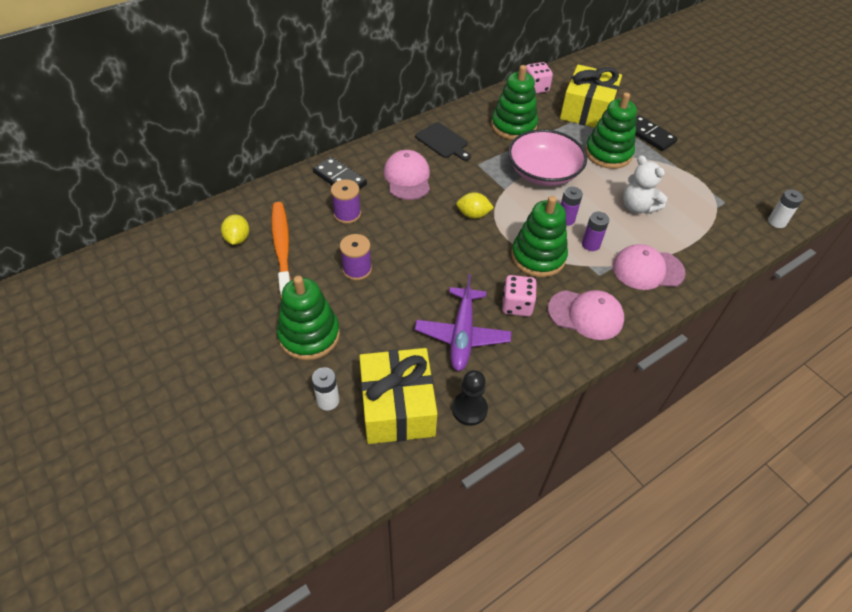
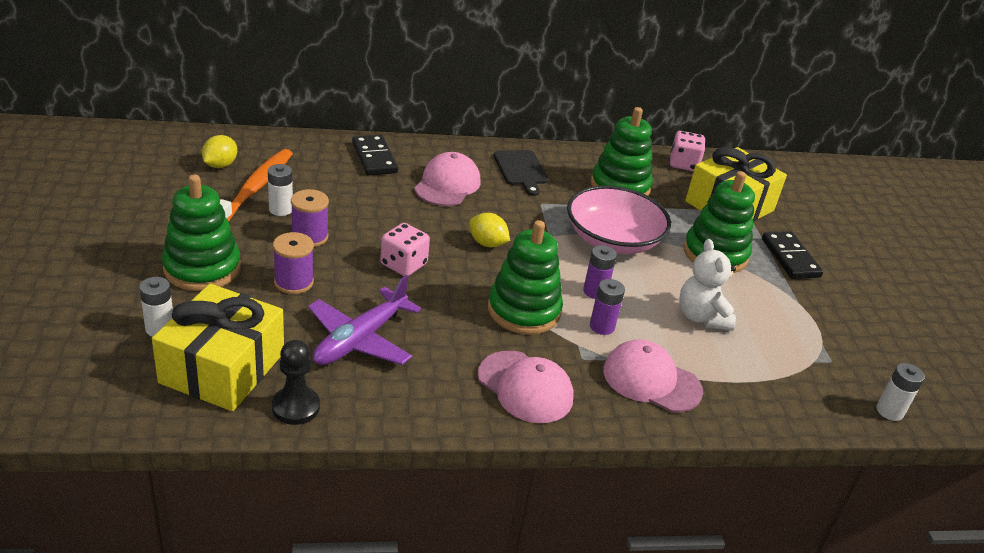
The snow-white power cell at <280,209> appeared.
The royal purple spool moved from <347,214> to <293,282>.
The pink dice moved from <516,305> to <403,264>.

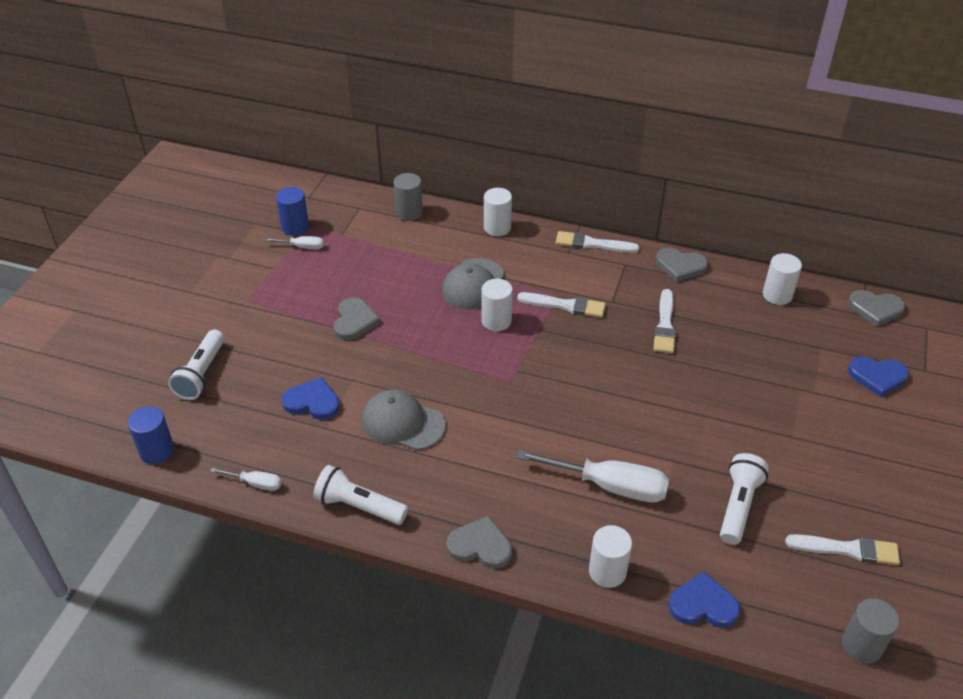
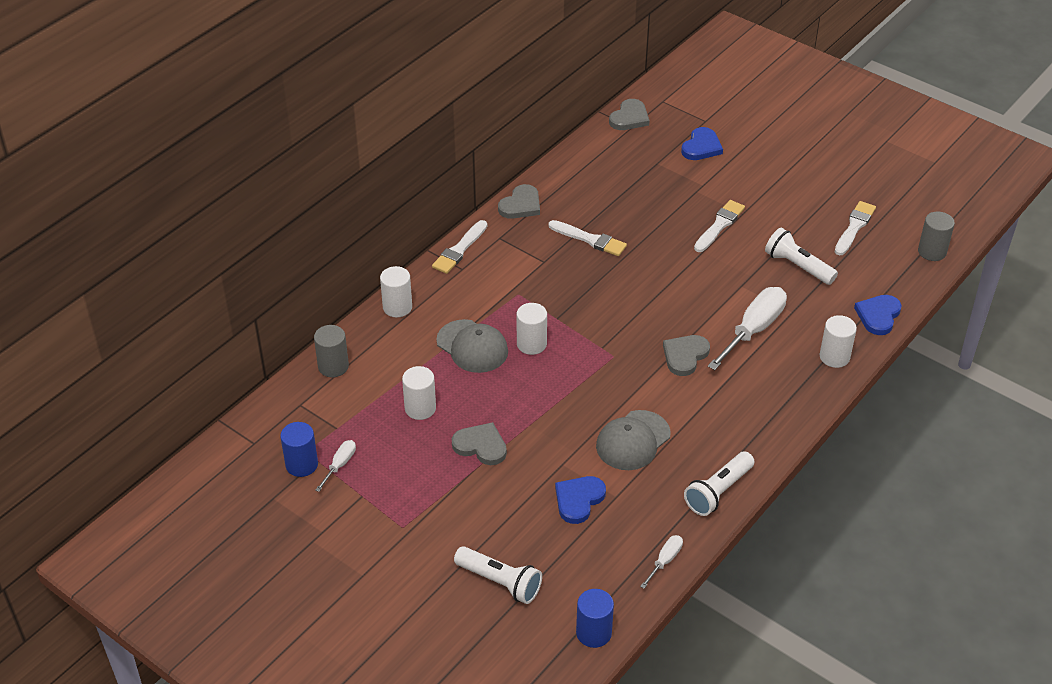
The snow-white cylinder shape moved from <777,295> to <420,408>.
The ash-grey heart shape moved from <480,546> to <685,356>.
The snow-white brush moved from <565,305> to <719,225>.

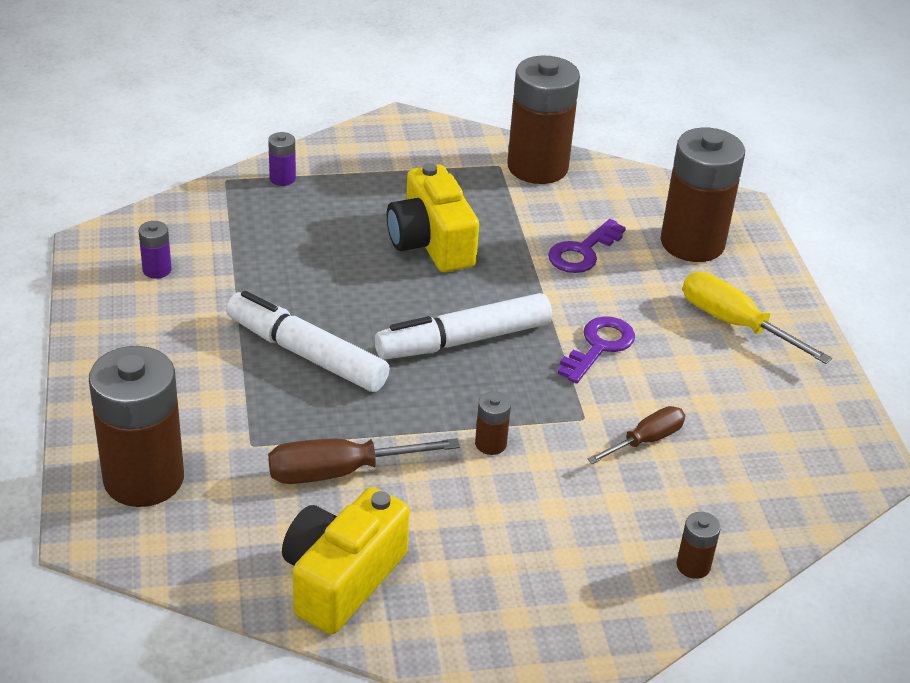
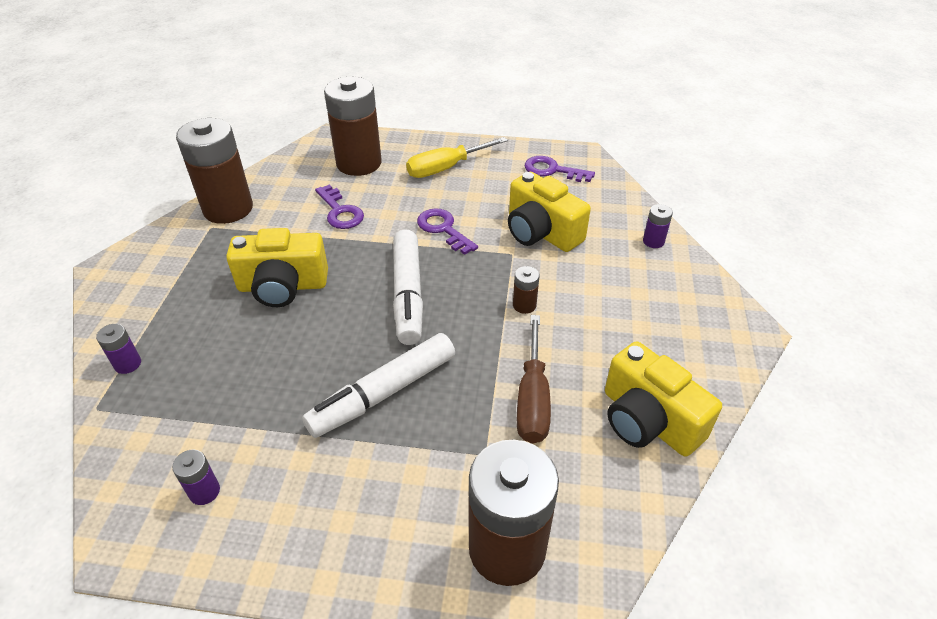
The russet flat screwdriver at <645,440> was replaced by the bright yellow photo camera at <541,232>.
The royal purple latchkey at <552,170> appeared.
The russet power cell at <693,566> became the royal purple power cell at <653,241>.

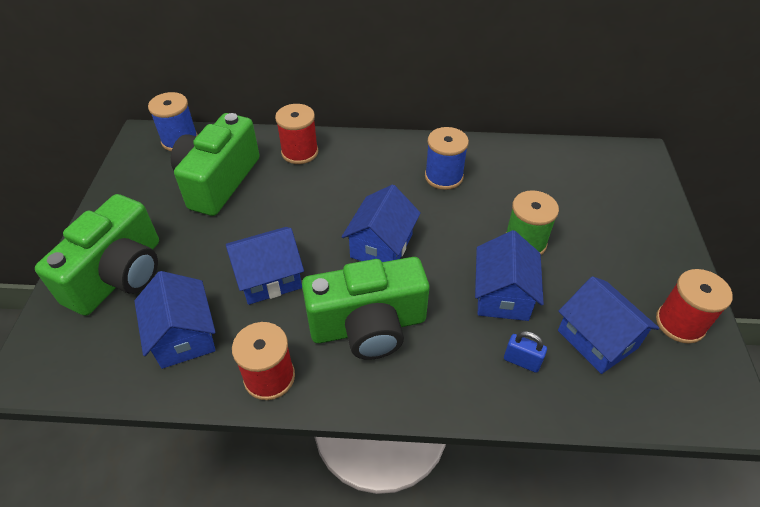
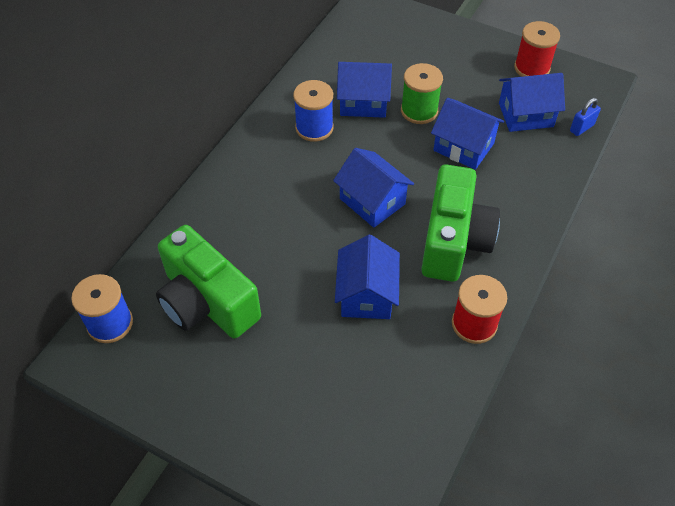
The royal blue toy house moved from <183,336> to <363,102>.
The royal blue lock moved from <521,361> to <581,128>.
The leaf-green photo camera at <119,275> disappeared.
The scarlet spool at <300,152> disappeared.

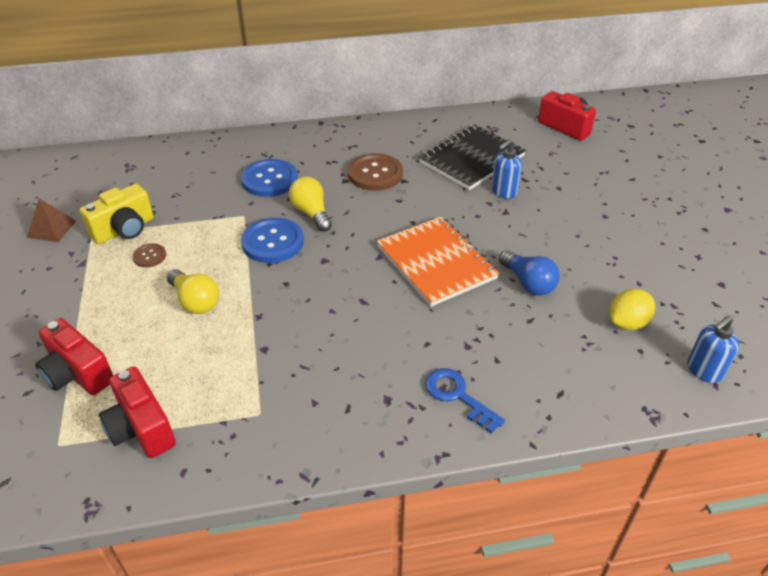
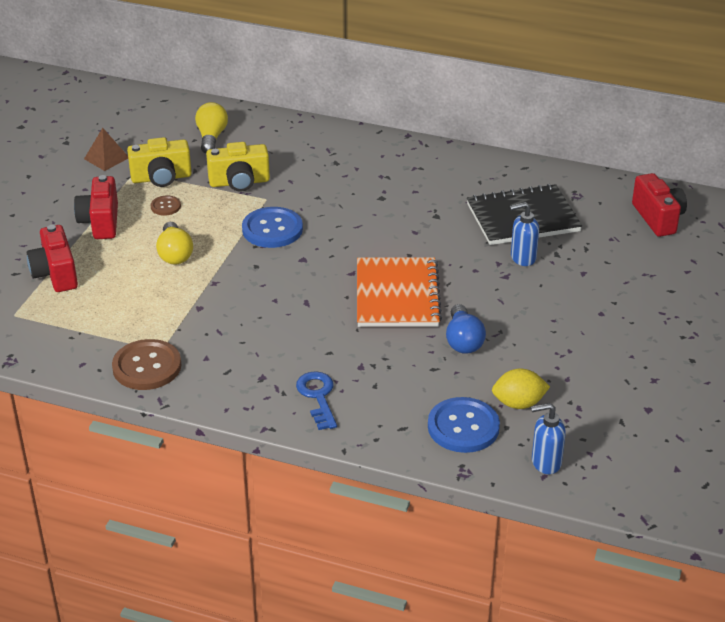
The scarlet photo camera moved from <141,428> to <101,222>.
The russet shirt button moved from <375,174> to <147,367>.
The bright yellow bulb moved from <311,213> to <211,137>.
The bright yellow photo camera at <239,182> appeared.
The royal blue shirt button moved from <269,179> to <463,427>.

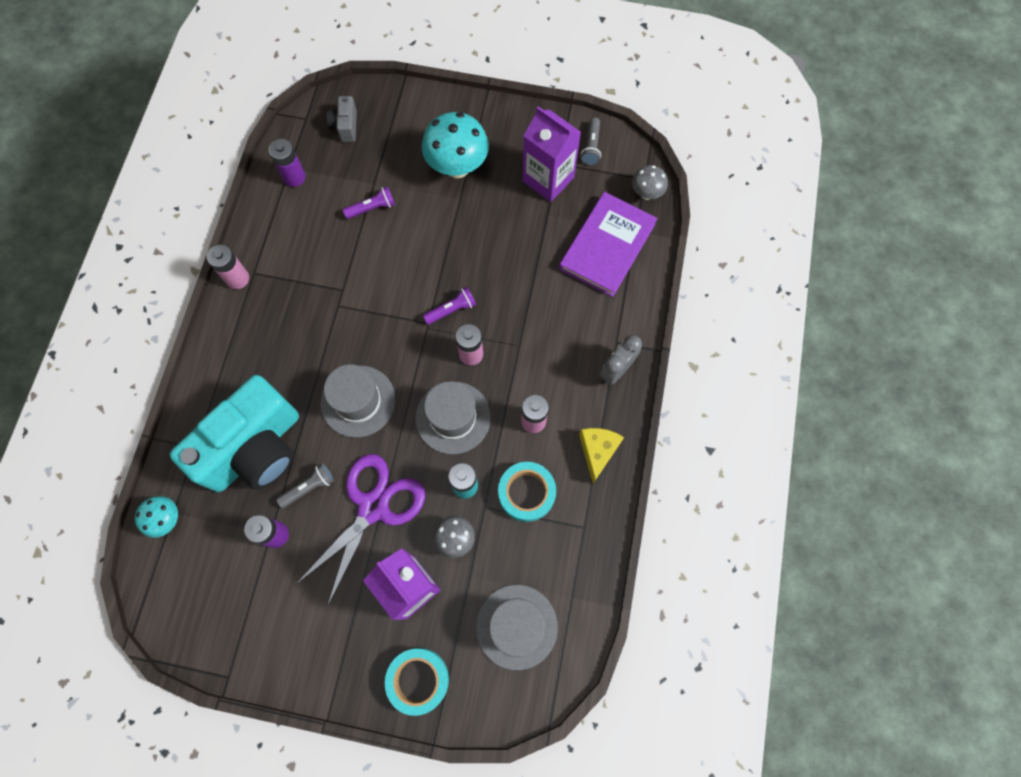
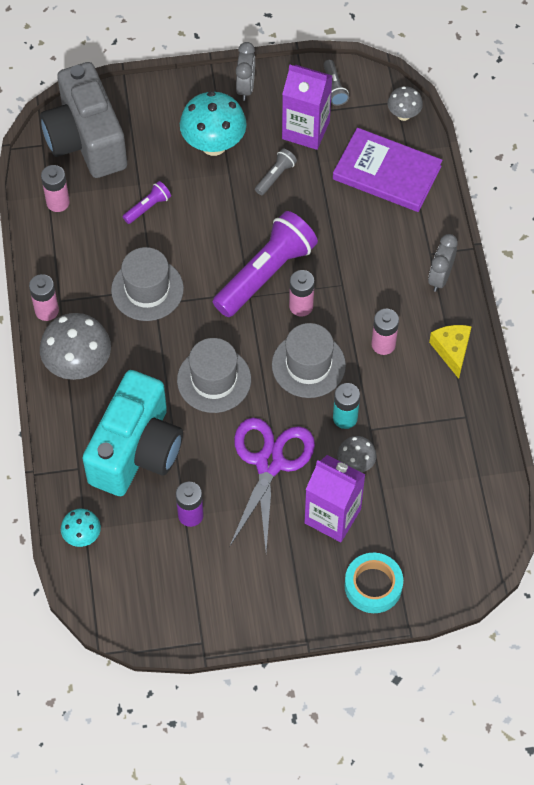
The ash-grey photo camera at <345,126> changed to 2.48 times the size.
The ash-grey mushroom at <78,366> appeared.
The royal purple power cell at <294,177> became the pink power cell at <58,202>.
The ash-grey hat moved from <516,626> to <147,289>.
The royal purple pocket torch at <451,310> changed to 2.26 times the size.
The ash-grey alarm clock at <246,87> appeared.
The ash-grey pocket torch moved from <309,487> to <275,176>.
The royal purple hardcover at <607,246> turned 75 degrees counterclockwise.
The turquoise sticky tape at <526,493> disappeared.

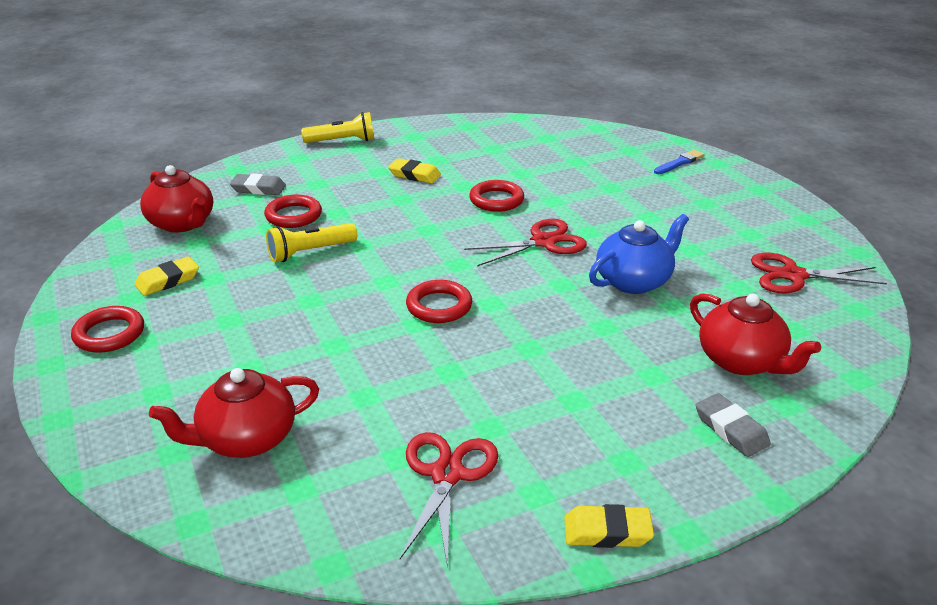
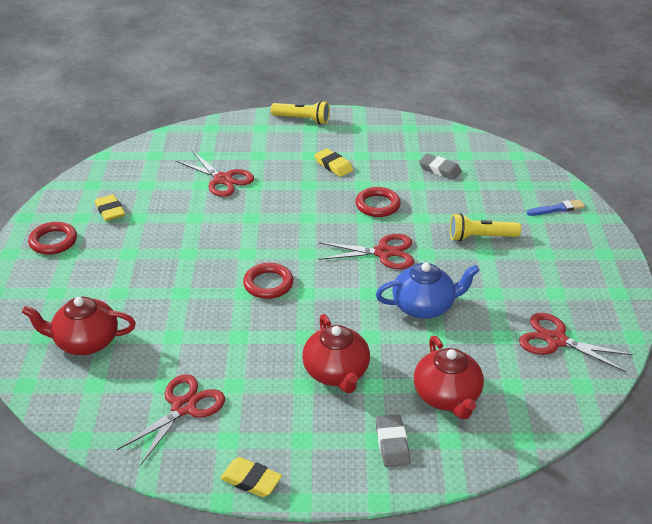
The bright yellow pencil eraser at <168,280> turned 75 degrees clockwise.
The scarlet hoop at <293,215> was replaced by the scarlet scissors at <222,179>.
The scarlet teapot moved from <182,223> to <336,373>.
The ash-grey pencil eraser moved from <258,189> to <439,169>.
The bright yellow pocket torch moved from <310,252> to <480,237>.

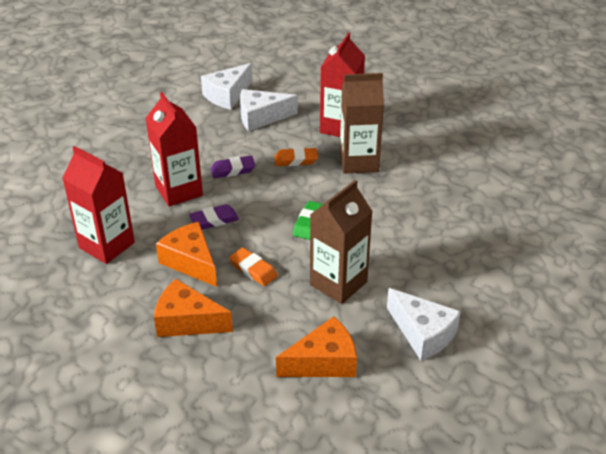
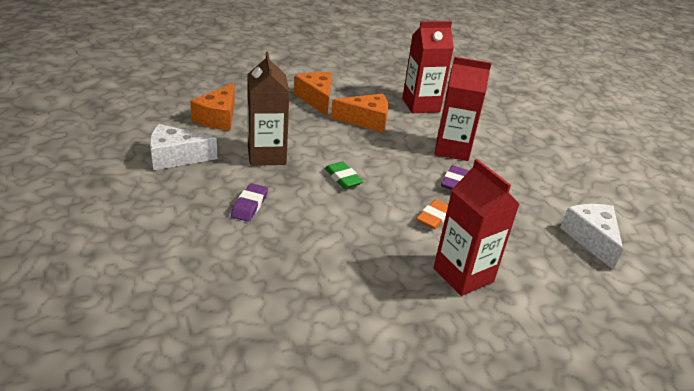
The royal purple pencil eraser moved from <214,220> to <249,205>.
The bright orange piece of cheese at <187,321> turned 75 degrees counterclockwise.
The bright orange pencil eraser at <253,270> disappeared.
The snow-white piece of cheese at <261,117> disappeared.
The russet carton at <359,162> disappeared.

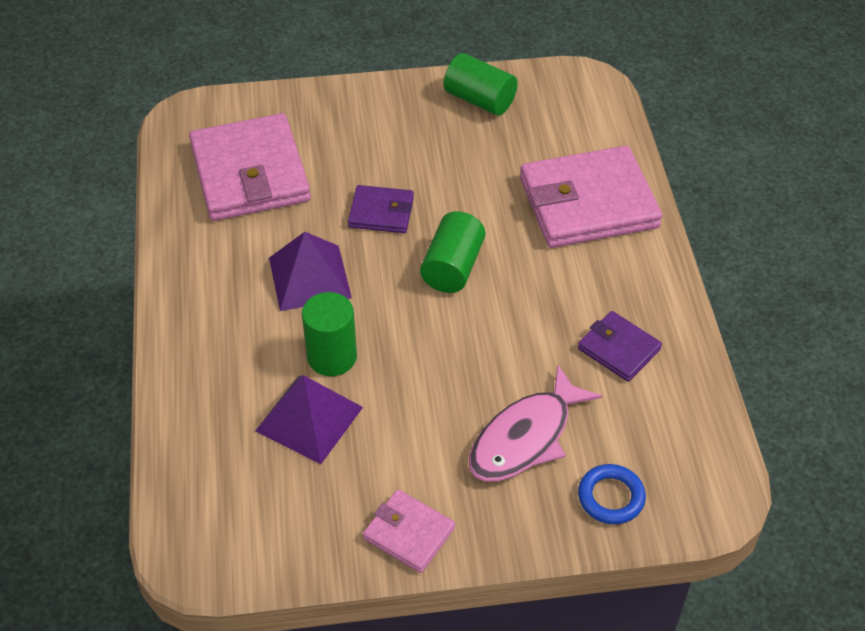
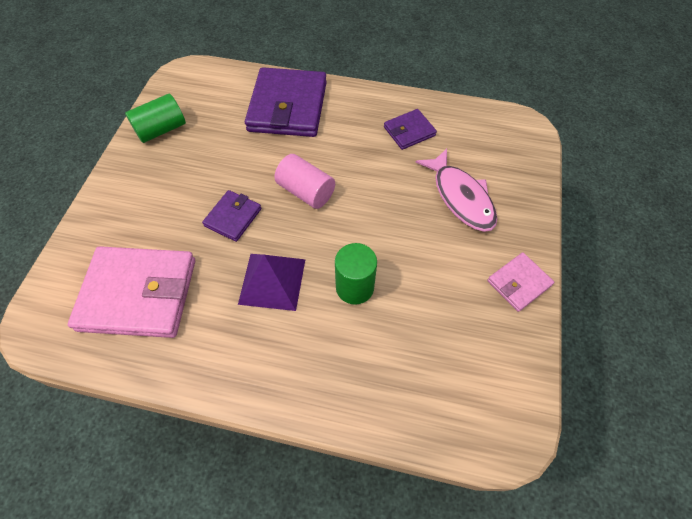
The pink billfold at <588,203> became the royal purple billfold at <288,106>.
The leaf-green cylinder shape at <452,267> became the pink cylinder shape at <306,191>.
The royal purple pyramid at <309,418> disappeared.
The royal blue hoop at <611,497> disappeared.

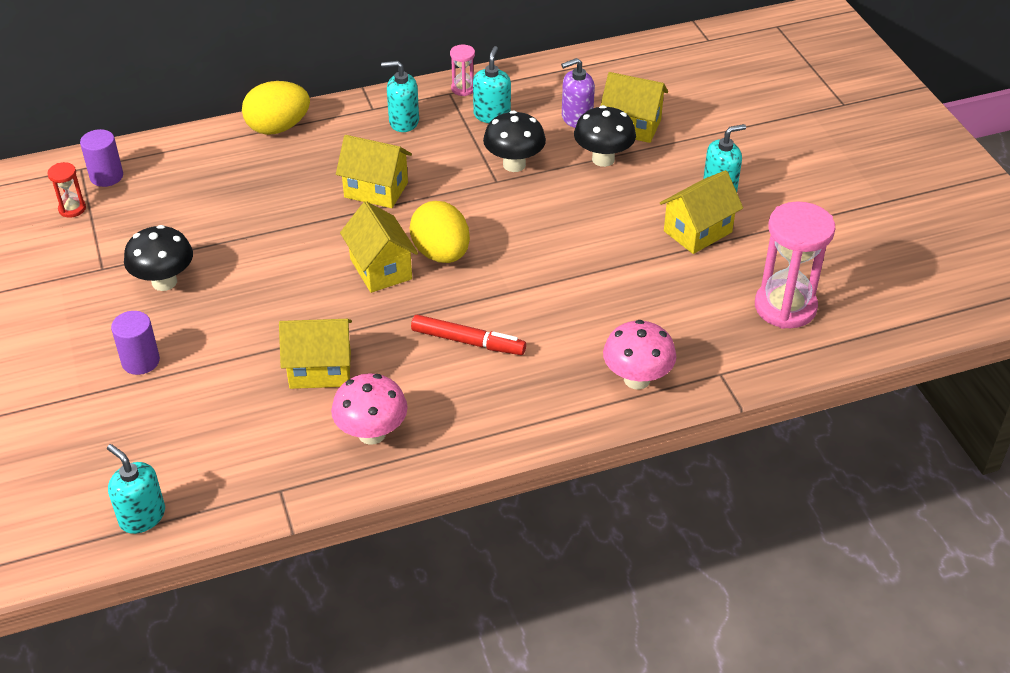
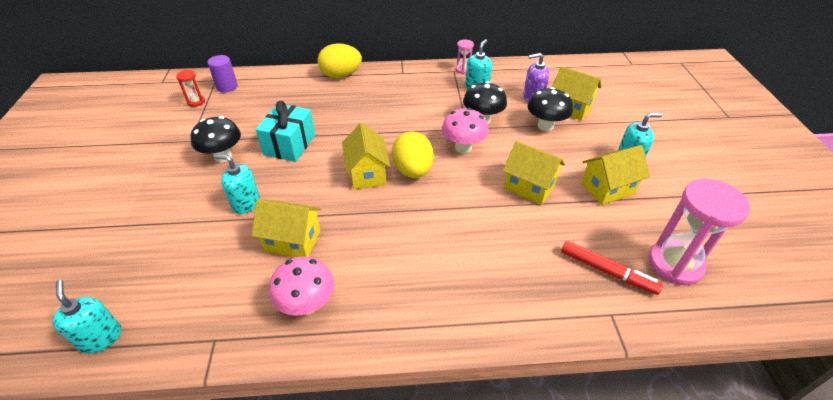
The turquoise soap dispenser moved from <403,122> to <246,203>.
The turquoise gift at <289,145> appeared.
The pink mushroom moved from <637,379> to <463,147>.
The bright yellow toy house moved from <376,190> to <529,187>.
The scarlet marker moved from <468,341> to <607,271>.
The royal purple cylinder shape at <140,361> disappeared.

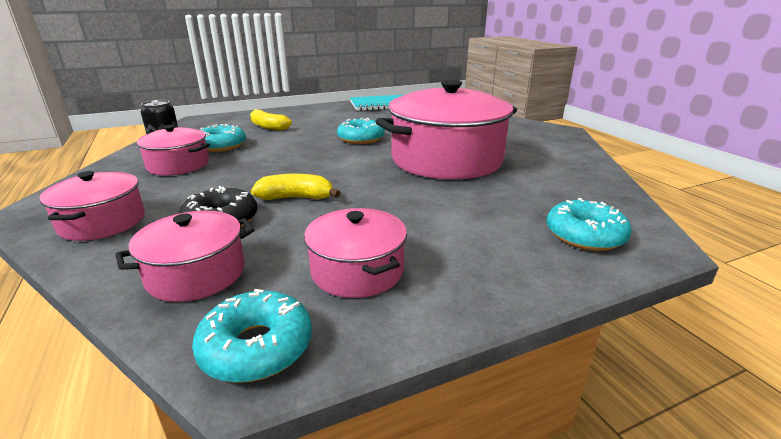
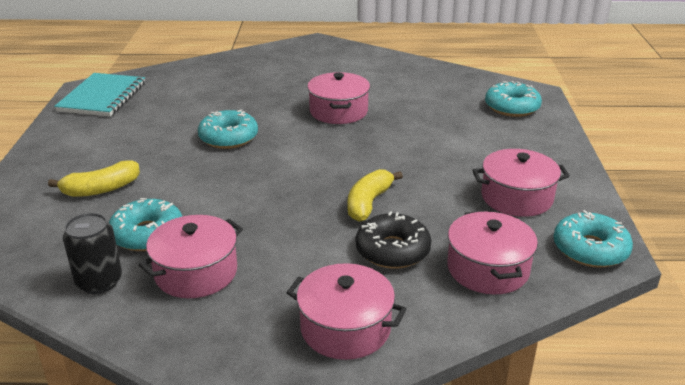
The pink cooking pot at <446,160> changed to 0.51 times the size.

